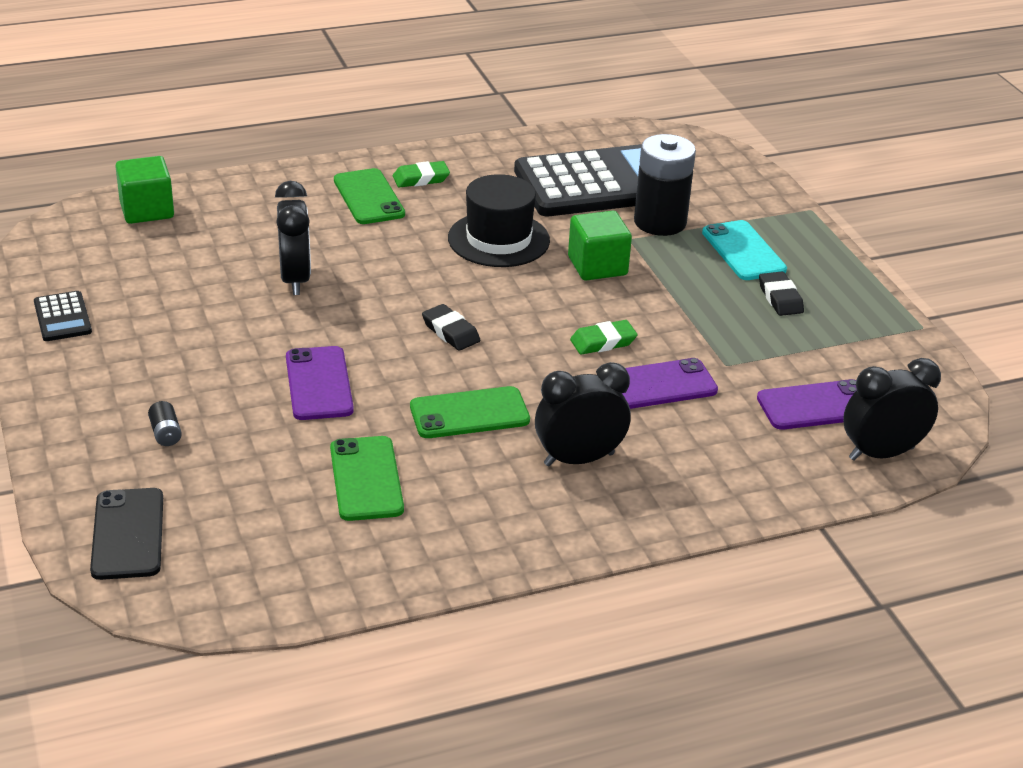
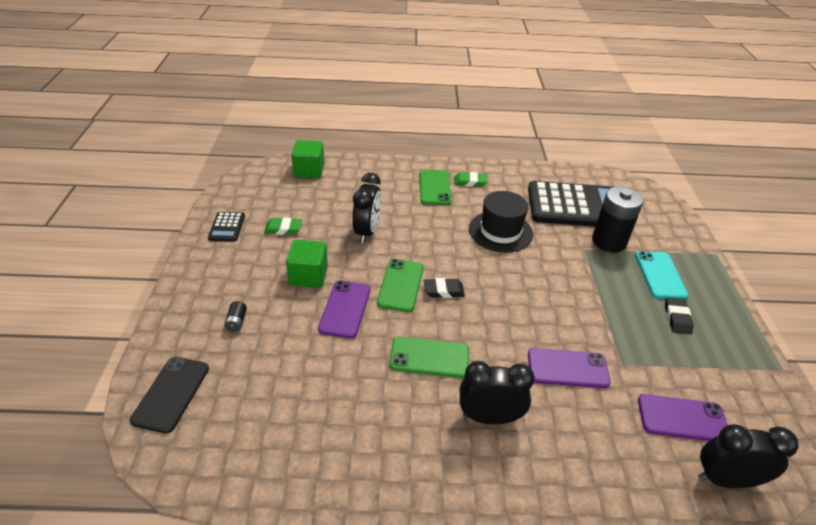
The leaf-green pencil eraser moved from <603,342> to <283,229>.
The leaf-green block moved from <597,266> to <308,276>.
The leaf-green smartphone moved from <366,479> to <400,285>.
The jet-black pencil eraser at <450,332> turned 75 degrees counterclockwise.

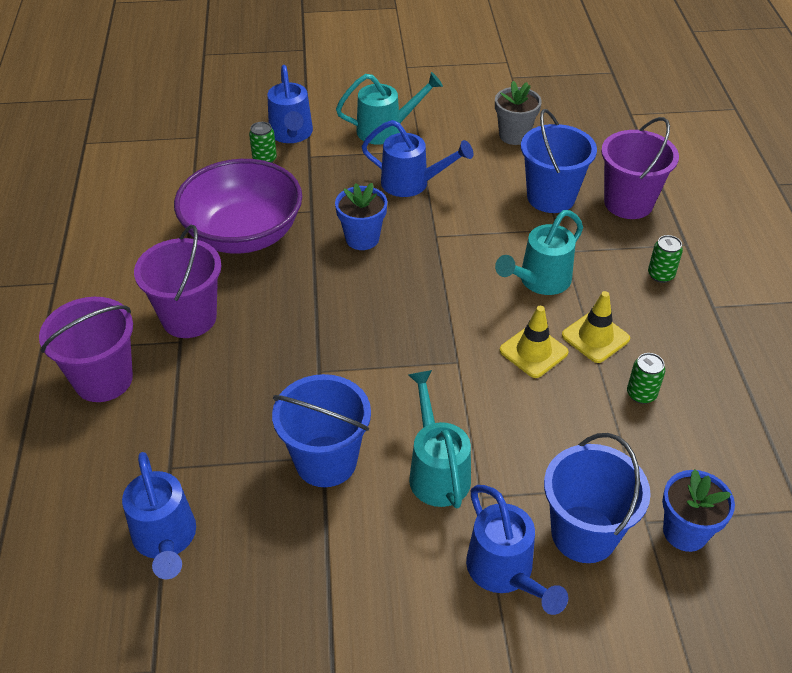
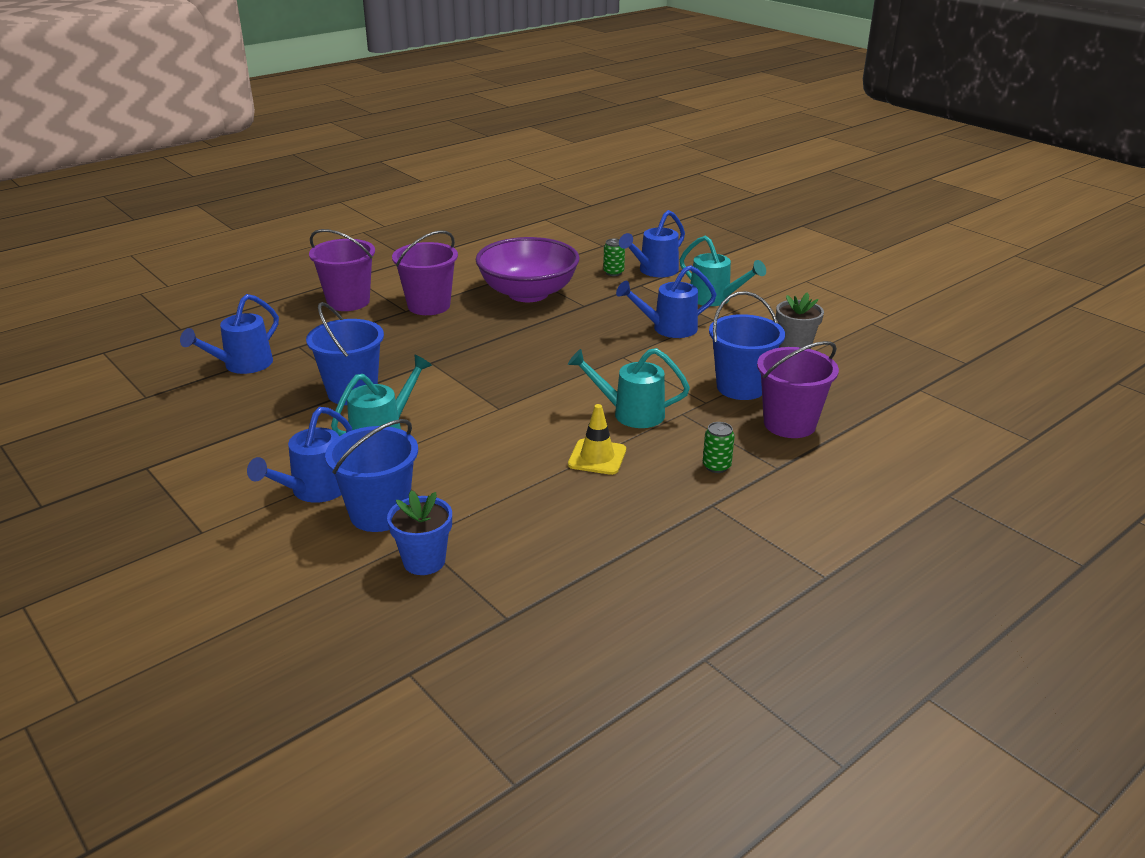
The royal blue watering pot at <412,183> turned 90 degrees clockwise.
The royal blue flower pot at <362,238> disappeared.
The bright yellow safety cone at <533,351> disappeared.
The leaf-green soda can at <641,394> disappeared.

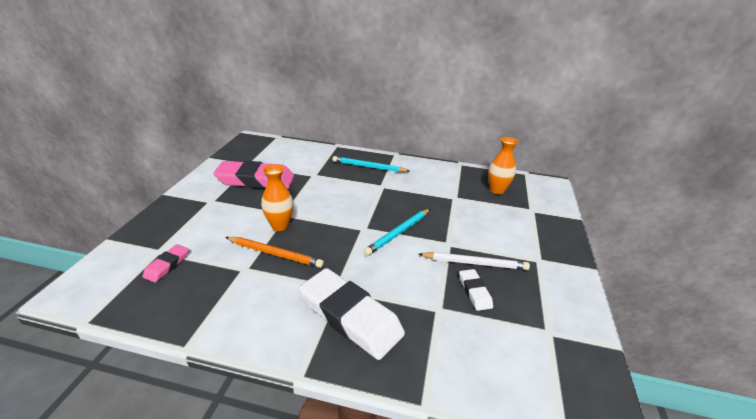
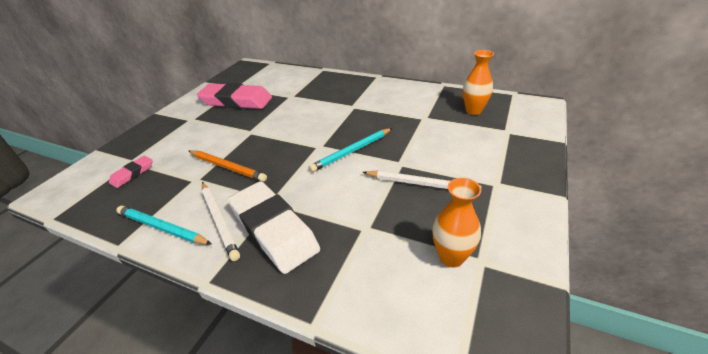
The turquoise lead pencil moved from <369,167> to <162,228>.
The snow-white lead pencil at <219,220> appeared.
The bright orange vase moved from <280,225> to <451,257>.
The snow-white pencil eraser at <474,292> disappeared.

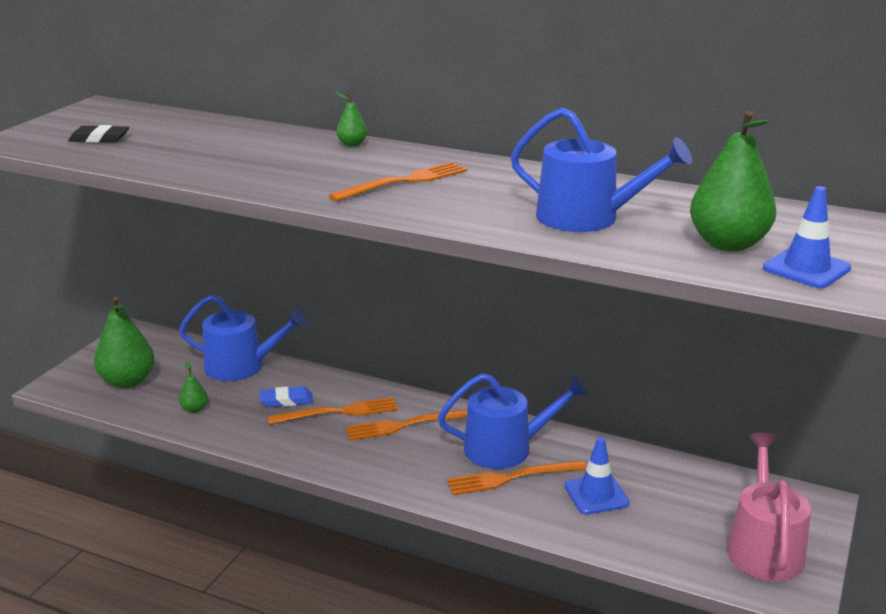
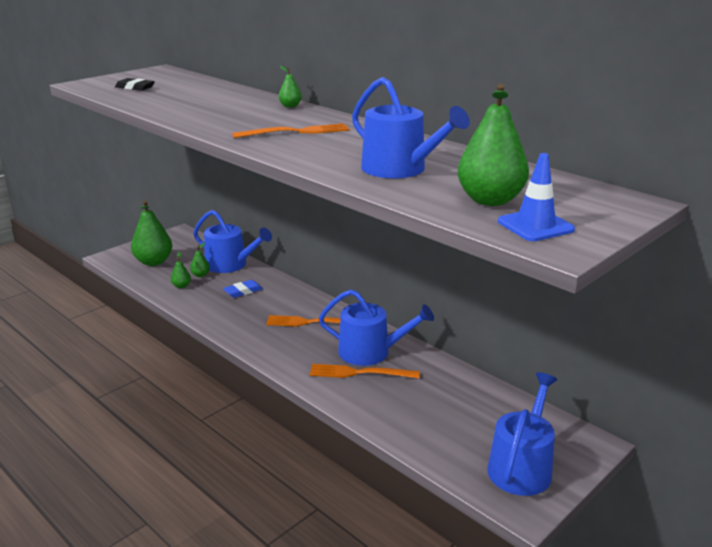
The leaf-green toy pear at <200,275> appeared.
The royal blue pencil eraser at <286,400> turned 45 degrees counterclockwise.
The pink watering pot at <764,547> became the royal blue watering pot at <522,466>.
The bright orange fork at <338,412> disappeared.
The royal blue safety cone at <596,495> disappeared.

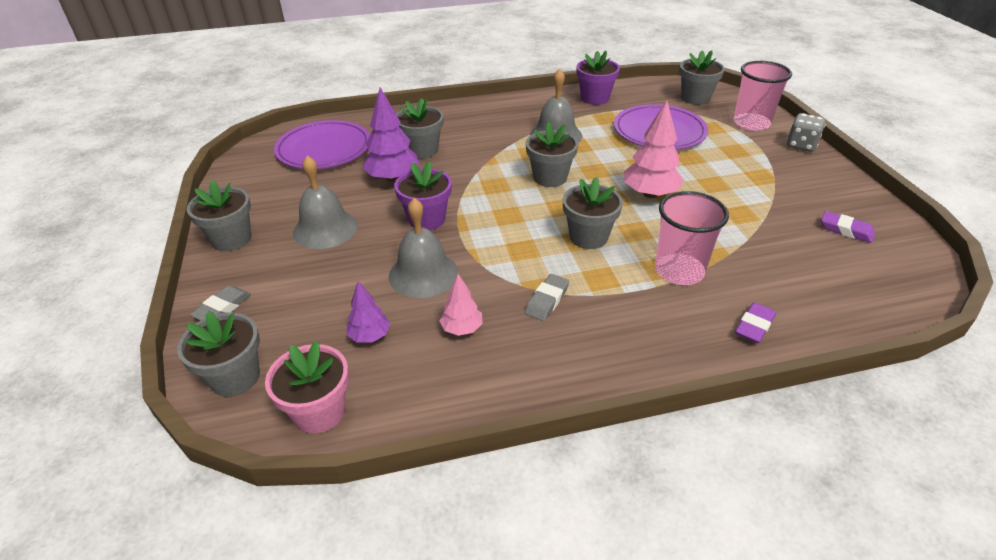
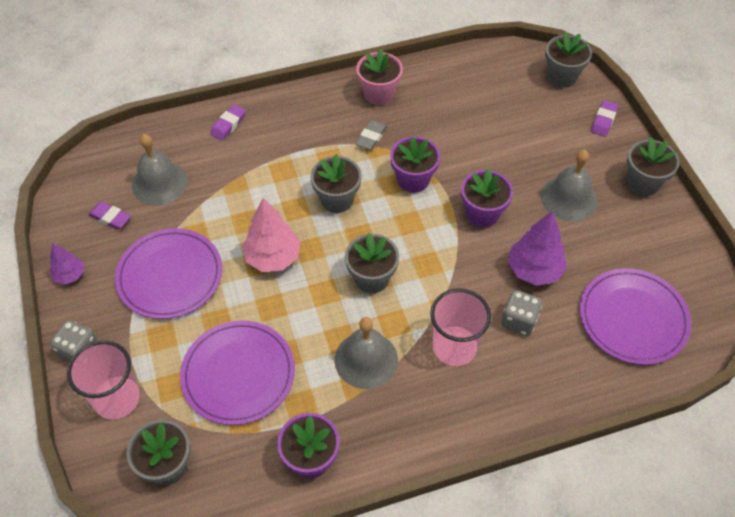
The royal purple tree moved from <370,336> to <70,275>.
The royal purple plate at <170,276> appeared.
The ash-grey hand bell moved from <423,274> to <159,183>.
The pink flower pot moved from <319,412> to <379,94>.
The royal purple flower pot at <413,180> appeared.
The pink tumbler moved from <679,271> to <454,347>.
The ash-grey flower pot at <422,150> was replaced by the ash-grey dice at <519,321>.
The ash-grey pencil eraser at <223,308> became the royal purple pencil eraser at <603,121>.
The pink tree at <462,329> disappeared.

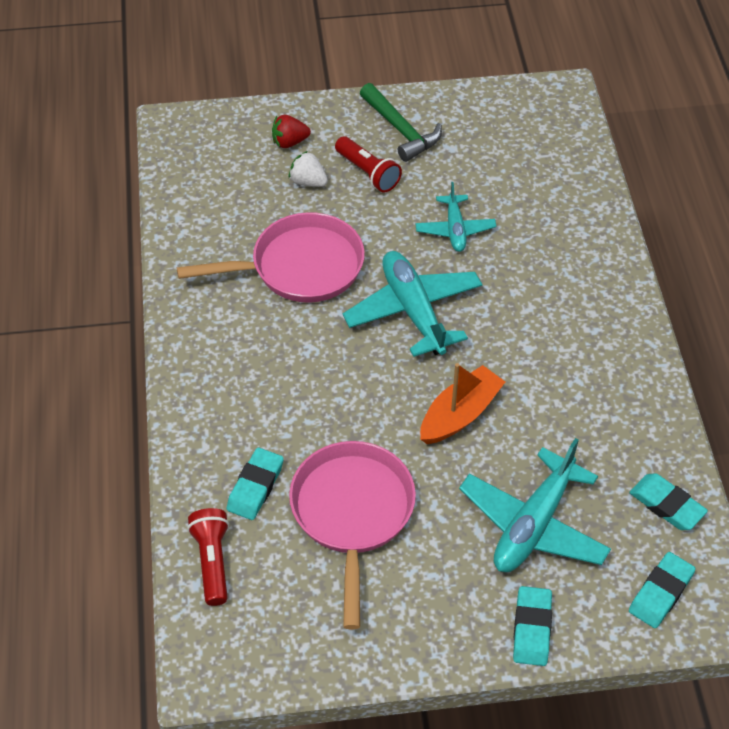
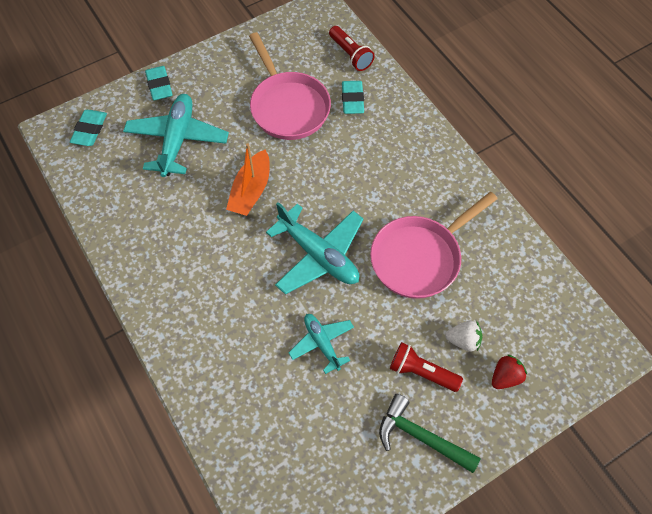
The turquoise pencil eraser at <667,505> disappeared.

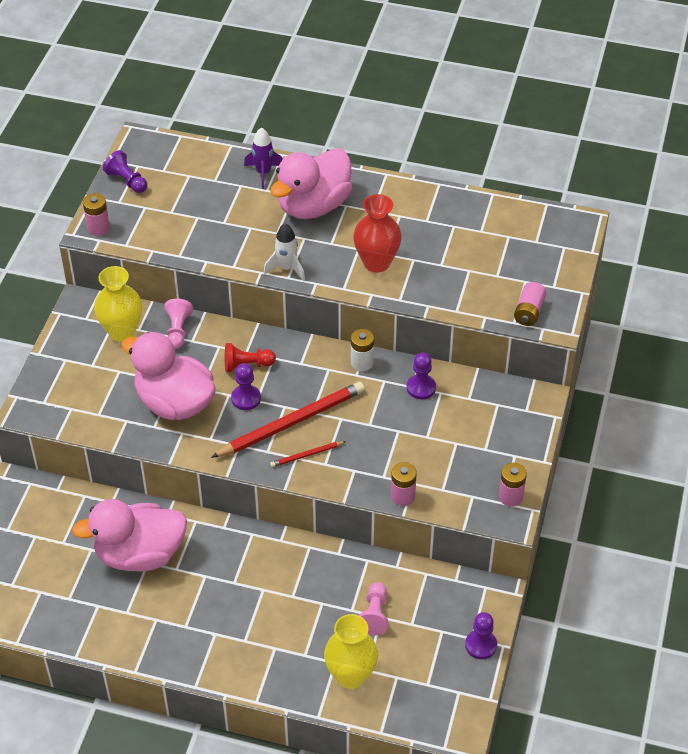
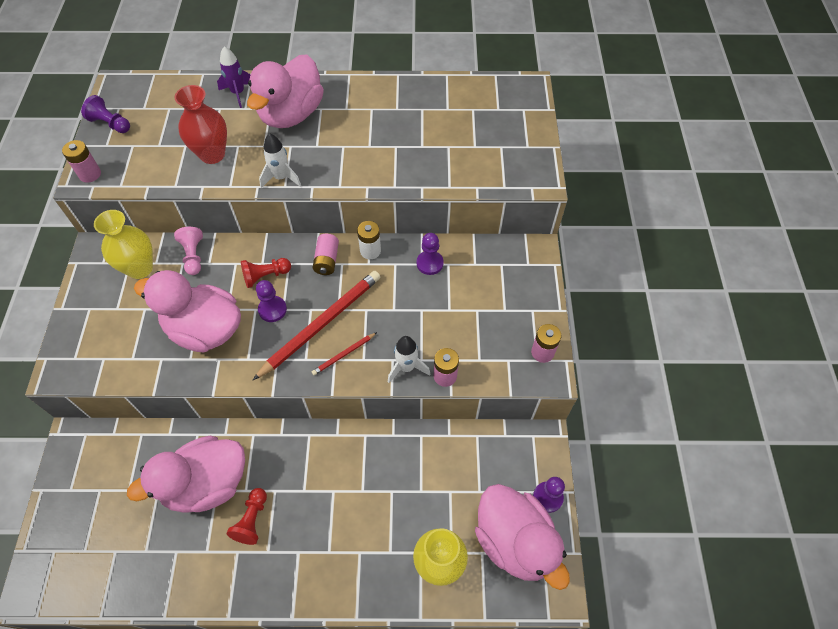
The scarlet vase moved from <376,263> to <212,154>.
The scarlet chess pawn at <252,520> appeared.
The pink power cell moved from <529,312> to <327,260>.
The snow-white spaceship at <406,367> appeared.
The pink rubber duck at <515,541> appeared.
The pink chess pawn at <374,615> disappeared.

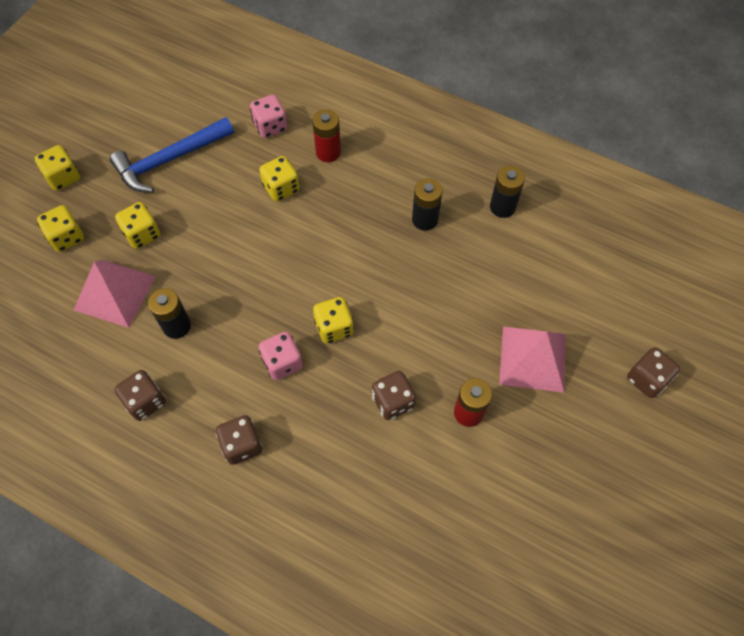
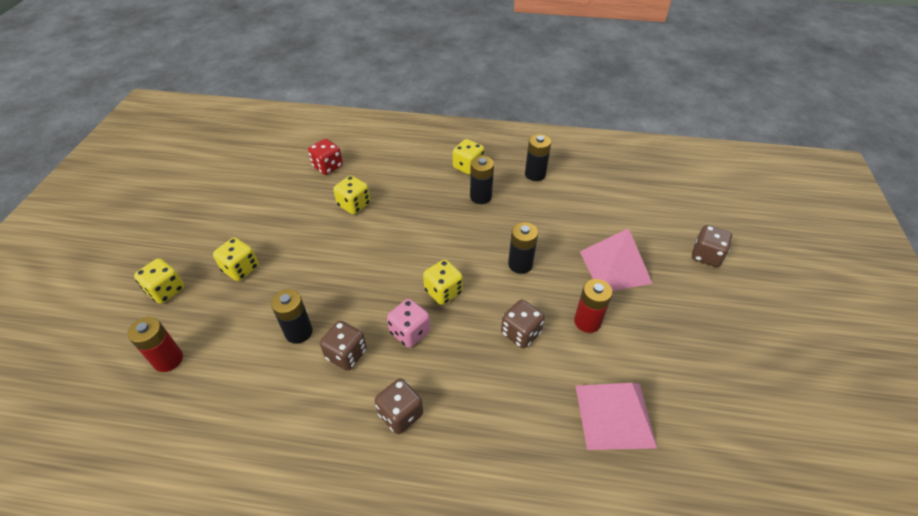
The scarlet power cell moved from <328,152> to <168,359>.
The pink dice at <270,126> became the scarlet dice at <328,167>.
The russet dice moved from <145,401> to <346,354>.
The bright yellow dice moved from <63,177> to <468,167>.
The jet-black power cell at <520,264> appeared.
The pink pyramid moved from <115,293> to <614,415>.
The royal blue claw hammer at <169,160> disappeared.

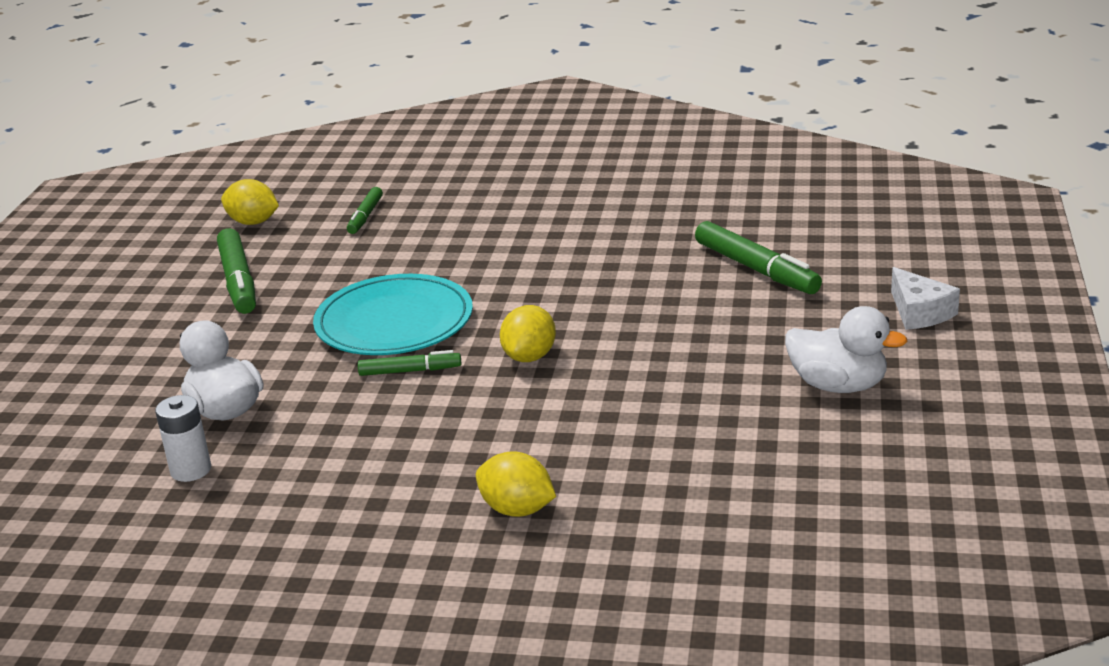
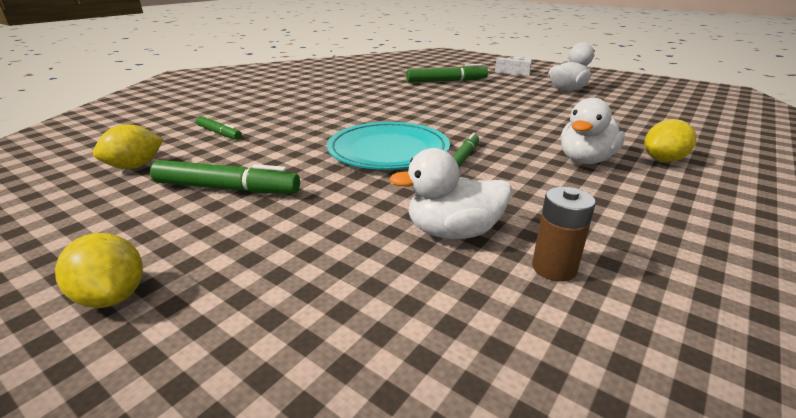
The bright yellow toy lemon moved from <530,357> to <112,296>.
The snow-white power cell at <191,470> became the russet power cell at <554,268>.
The snow-white rubber duck at <585,160> appeared.

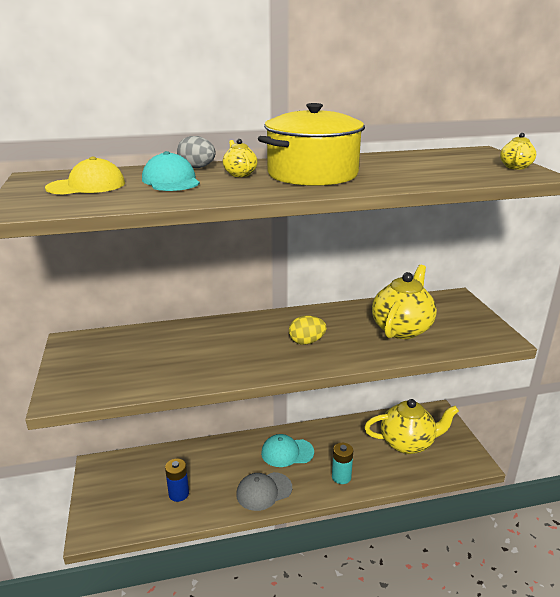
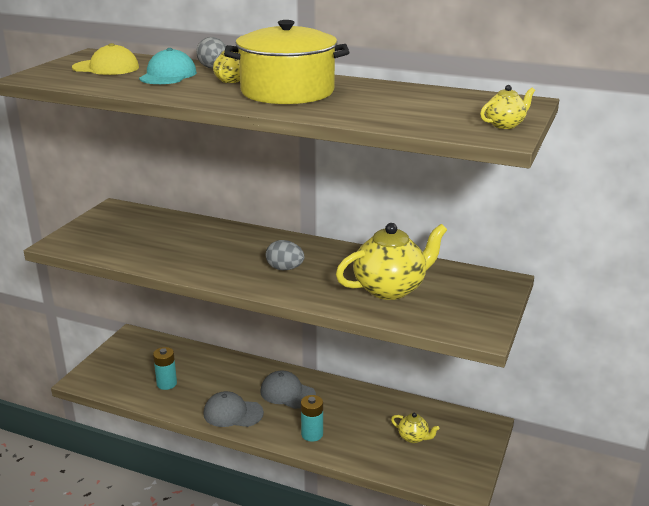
The royal blue power cell at <179,494> became the turquoise power cell at <166,384>.
The turquoise cap at <287,452> became the ash-grey cap at <287,393>.
The bright yellow toy egg at <306,342> became the ash-grey toy egg at <285,269>.
The bright yellow teapot at <407,443> changed to 0.47 times the size.

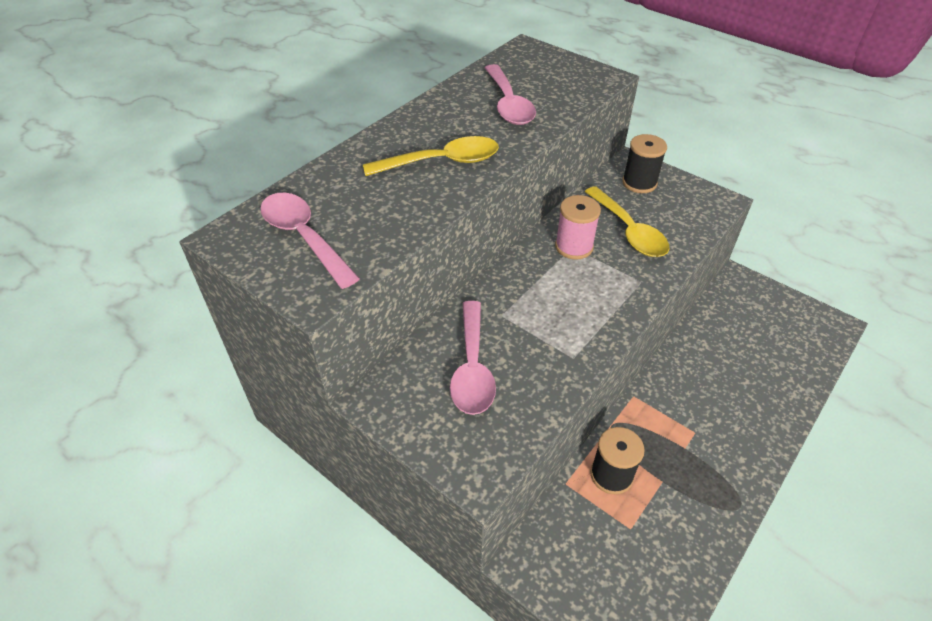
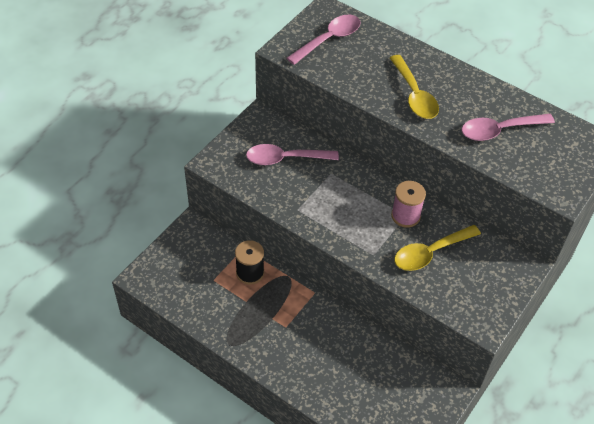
The jet-black spool at <639,183> disappeared.

